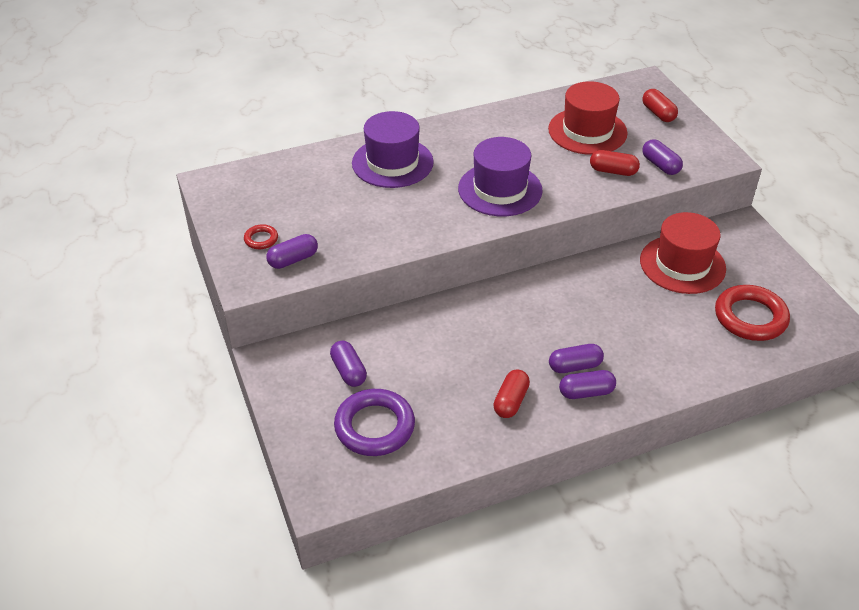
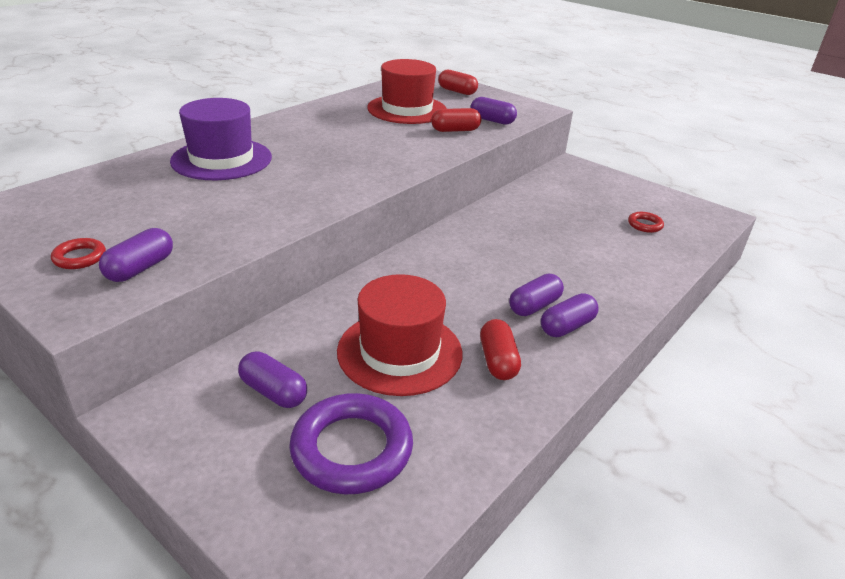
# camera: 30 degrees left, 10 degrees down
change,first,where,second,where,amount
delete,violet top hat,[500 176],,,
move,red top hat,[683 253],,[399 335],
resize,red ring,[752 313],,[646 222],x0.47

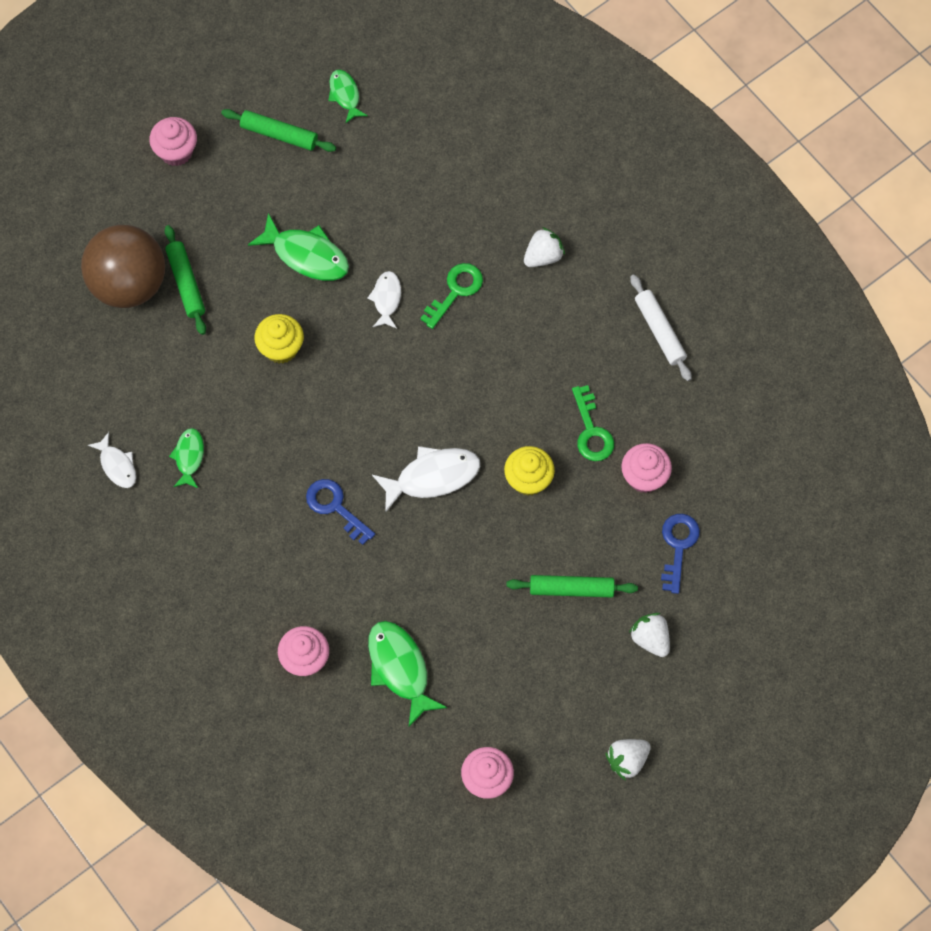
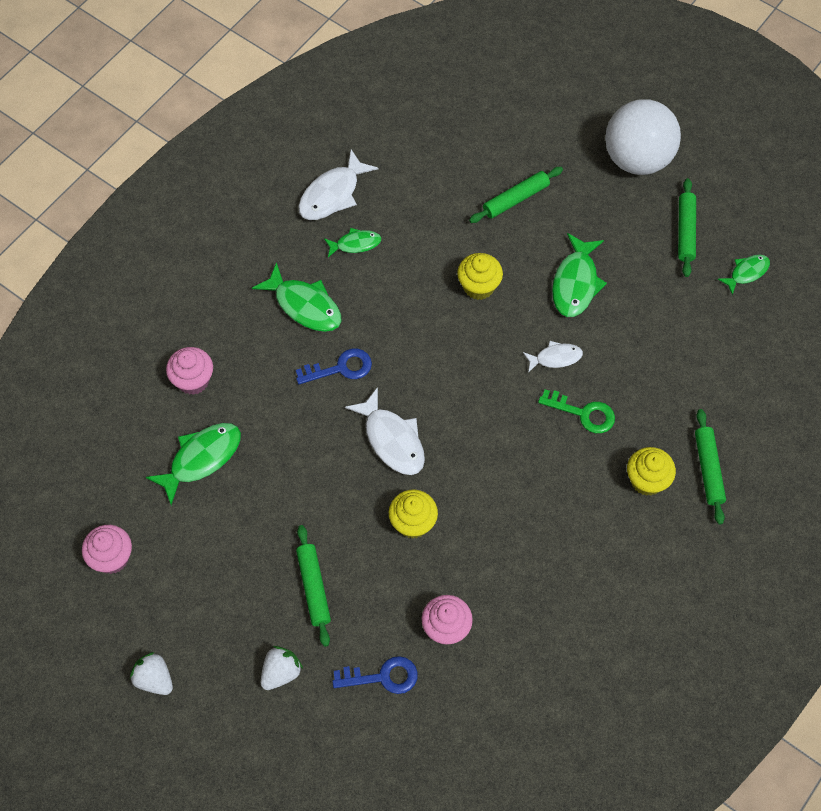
# camera: 75 degrees right, 5 degrees down
change,first,where,second,where,amount
replace,rose-pink muffin,[173 141],white sphere,[643 137],
delete,russet sphere,[123 266],,,
replace,white toy strawberry,[544 247],bright yellow muffin,[651 471],
delete,white pastry roller,[661 328],,,
delete,green key,[593 423],,,
resize,white toy fish,[112 460],,[338 185],x1.68
rotate,blue key,[340 512],,[334 366],45 degrees clockwise
insert,,,green toy fish,[296 297],
insert,,,green pastry roller,[710 467],

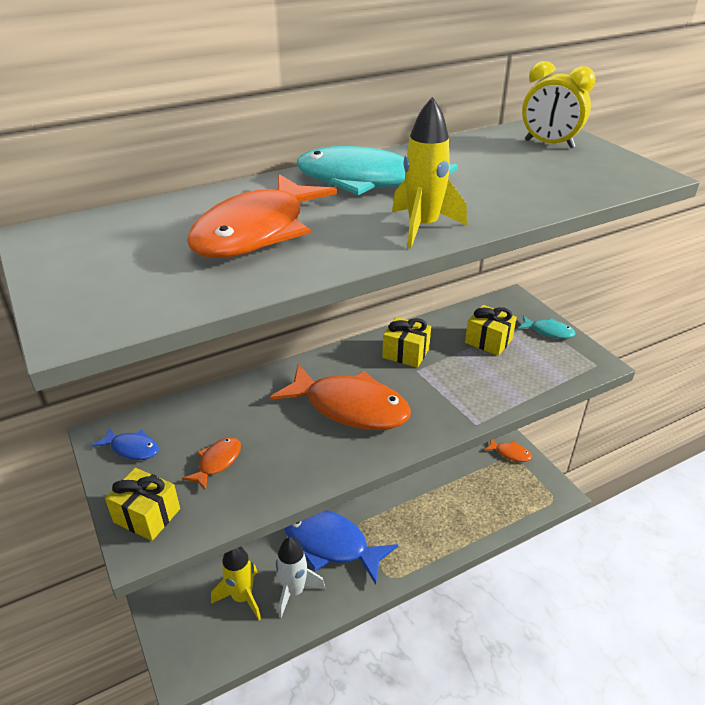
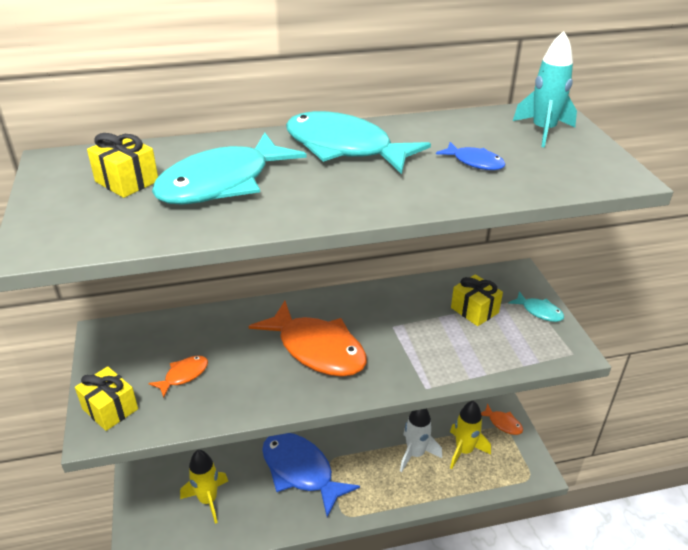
# camera: 15 degrees right, 0 degrees up
change,first,where,second,where,amount
replace,bright yellow clock,[559 104],aqua toy rocket,[545 89],
move,bright yellow toy rocket,[429 172],,[470 435],
recolor,bright orange toy fish,[262 216],aqua toy fish,[229 168],
move,bright yellow wrapped gift,[406 342],,[122 165],
move,blue toy fish,[125 443],,[471 156],
move,white toy rocket,[300 577],,[421 440],

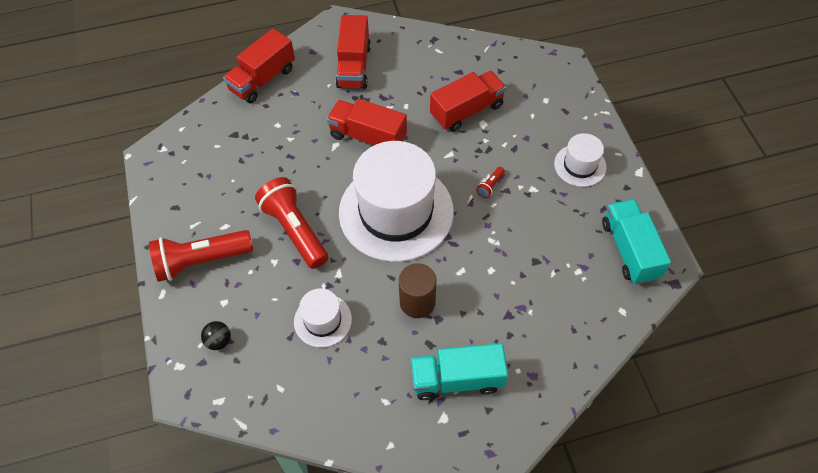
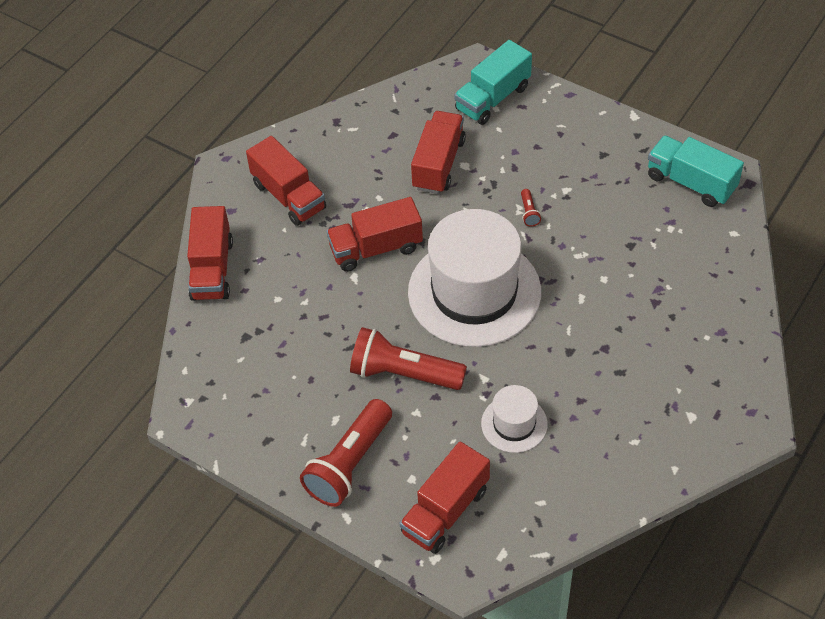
# camera: 40 degrees left, 5 degrees down
change,first,where,second,where,amount
delete,white top hat,[580 160],,,
delete,russet cylinder,[417 290],,,
replace,jet-black sphere,[216 335],red truck,[445 498],
move,aqua truck,[459 371],,[493 82],

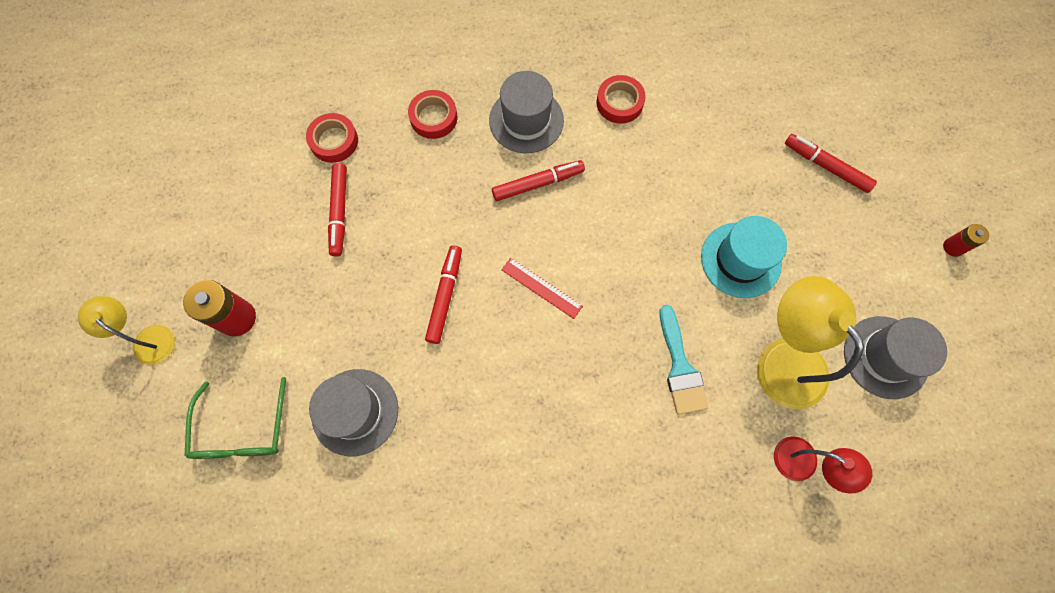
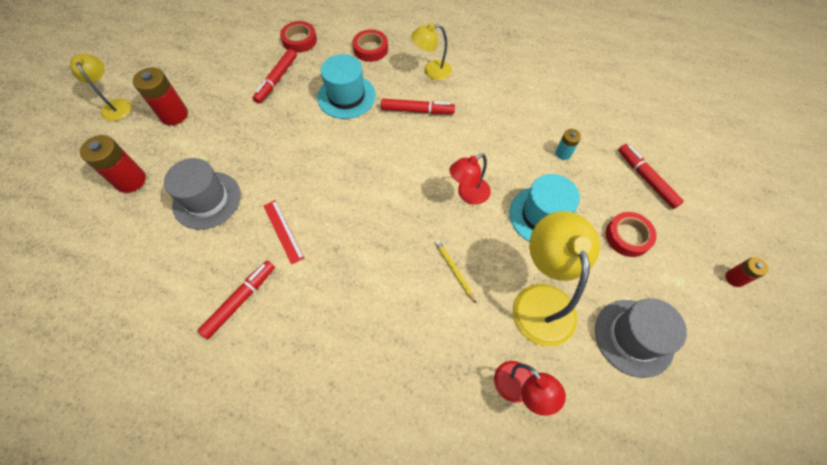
# camera: 25 degrees right, 10 degrees down
change,first,where,second,where,amount
replace,ash-grey top hat,[526 112],bright yellow lamp,[431 51],
move,red sticky tape,[621 99],,[631 234],
move,red marker,[443 294],,[236 300],
move,red measuring stick,[542 288],,[283 232],
replace,aqua paint brush,[684 360],bright yellow wooden pencil,[456 272],
replace,green glasses,[235 418],red AA battery,[113 164],
insert,,,aqua top hat,[346 86],
insert,,,aqua AA battery,[568 144],
insert,,,red lamp,[470 179],

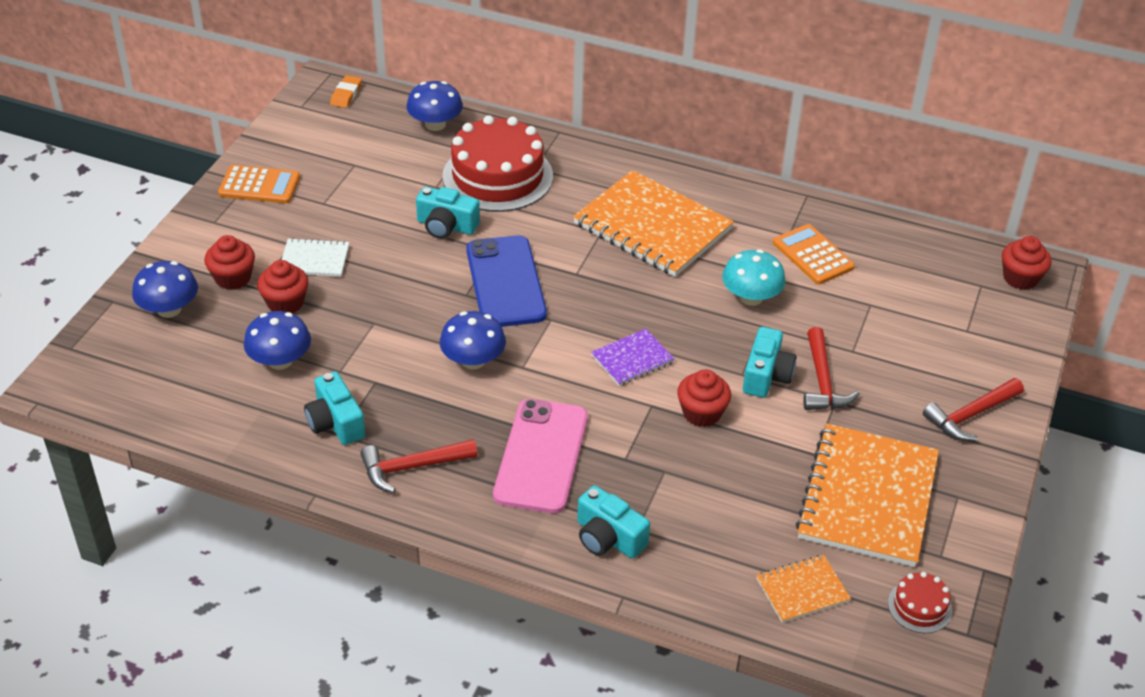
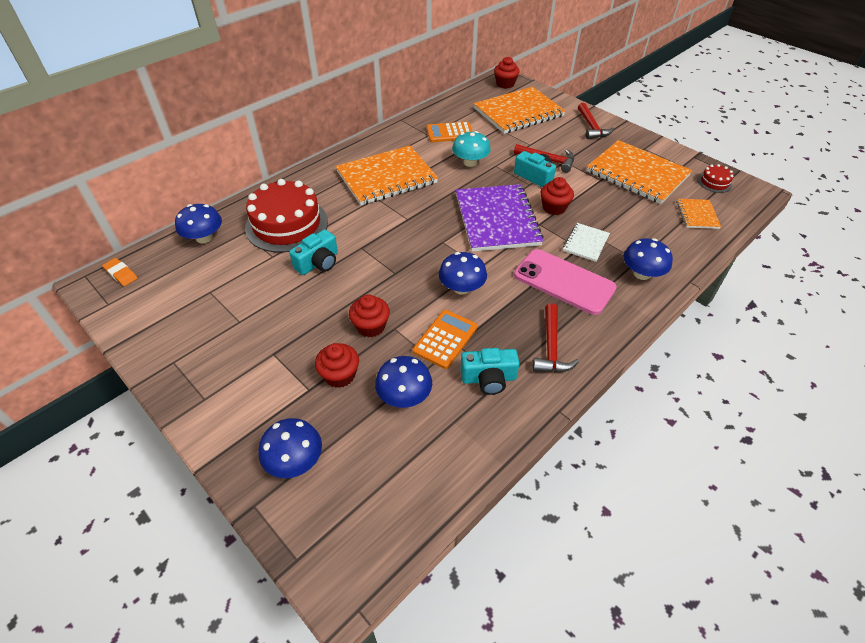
# camera: 65 degrees left, 5 degrees up
change,first,where,second,where,amount
move,bright orange pocket calculator,[259 184],,[445 339],
move,red muffin,[229 262],,[369 315],
delete,blue mobile phone,[506 281],,,
move,white notepad,[315 257],,[586 242],
resize,violet notepad,[633 357],,[500 218],x2.09
replace,aqua photo camera,[613 521],blue fungus,[648 259],
insert,,,bright orange notepad,[519 110],

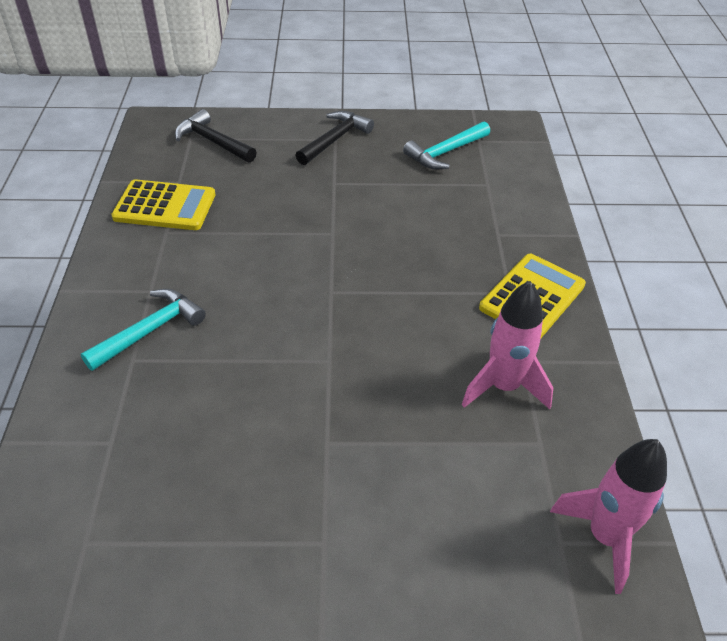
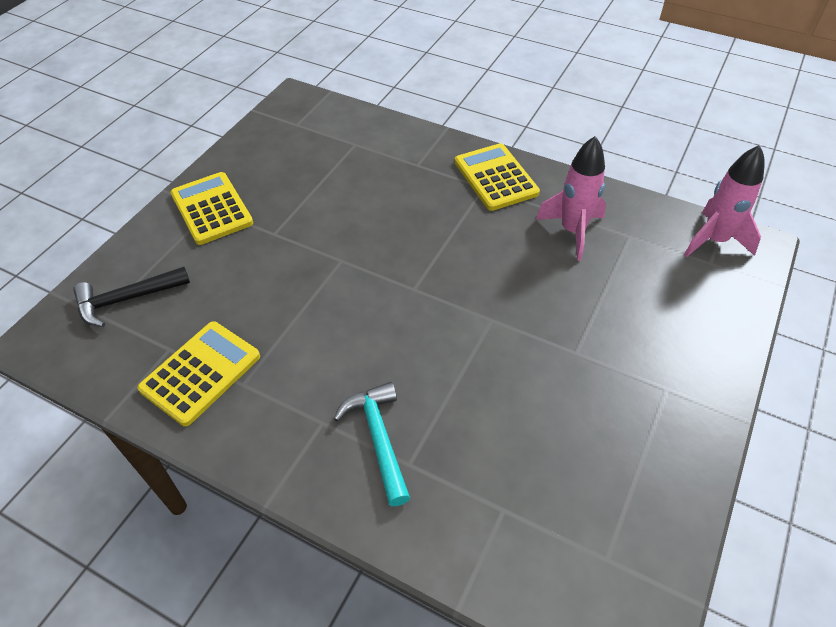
# camera: 60 degrees left, 5 degrees up
change,first,where,second,where,amount
replace,jet-black carpenter's hammer,[334 138],bright yellow pocket calculator,[211 208],
delete,aqua carpenter's hammer,[446 145],,,

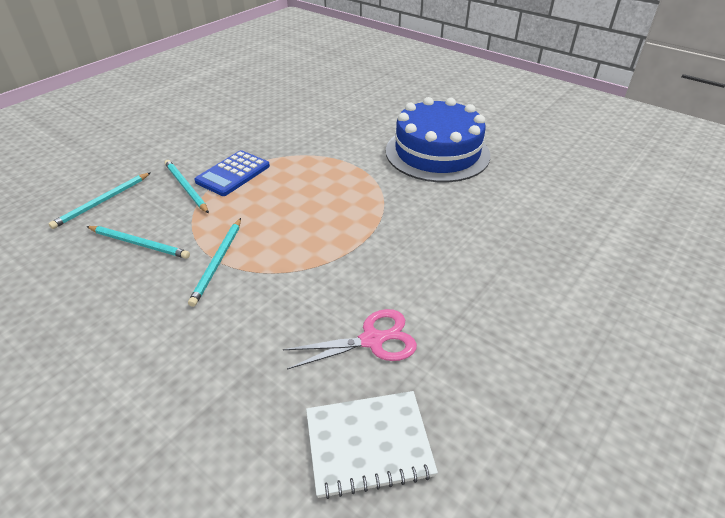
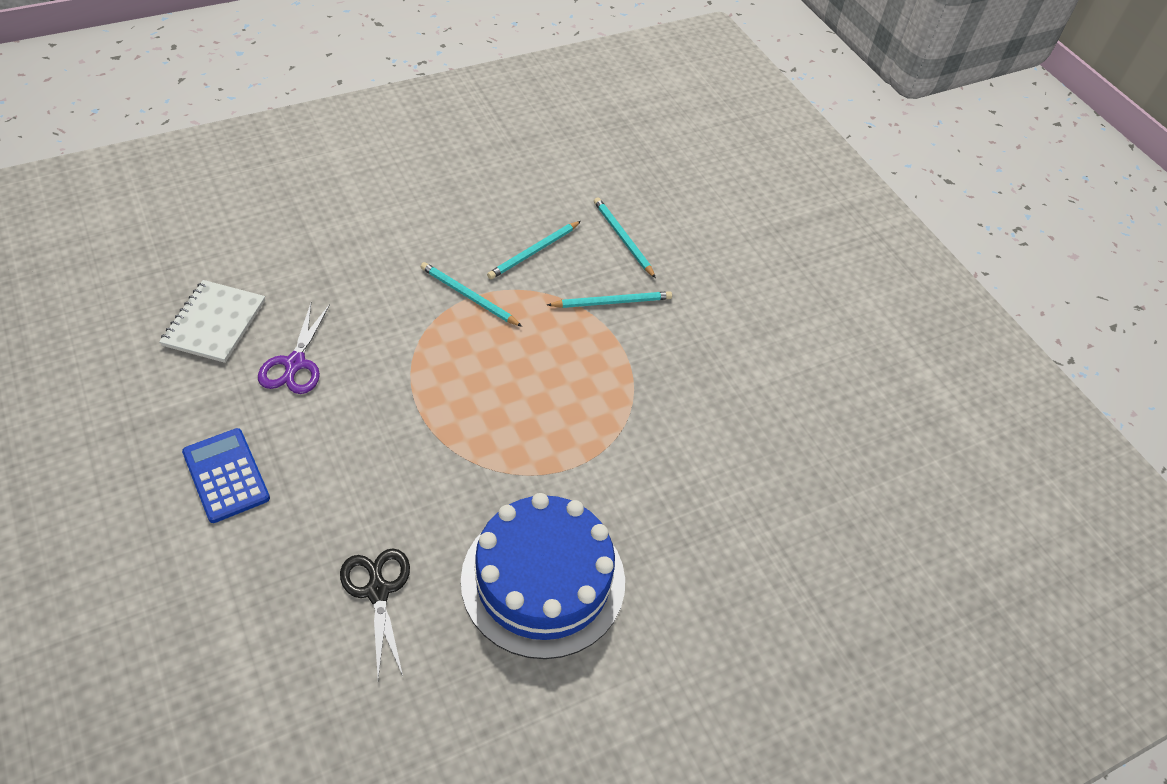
# camera: 110 degrees right, 10 degrees up
change,first,where,second,where,amount
move,blue pocket calculator,[232 173],,[226 475],
recolor,rose-pink scissors,[350 339],violet scissors,[294 348],
insert,,,jet-black scissors,[375 613],

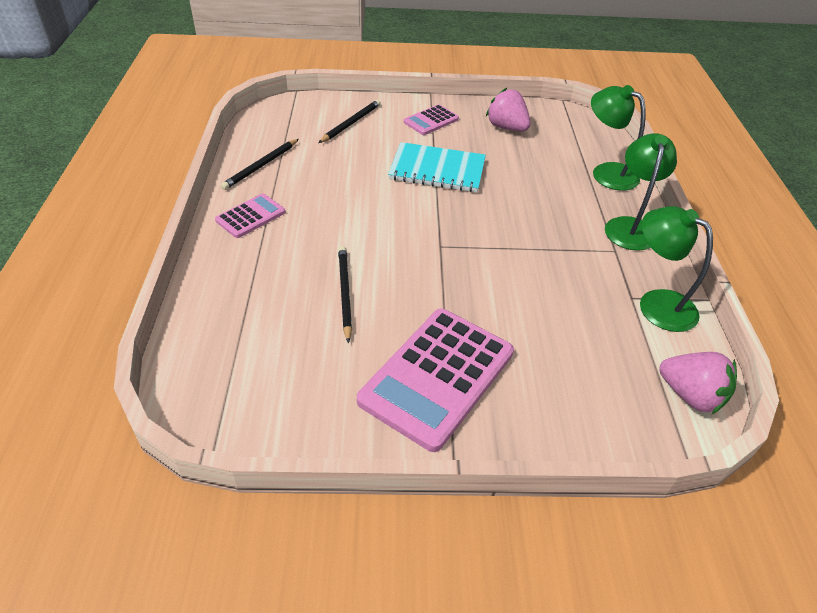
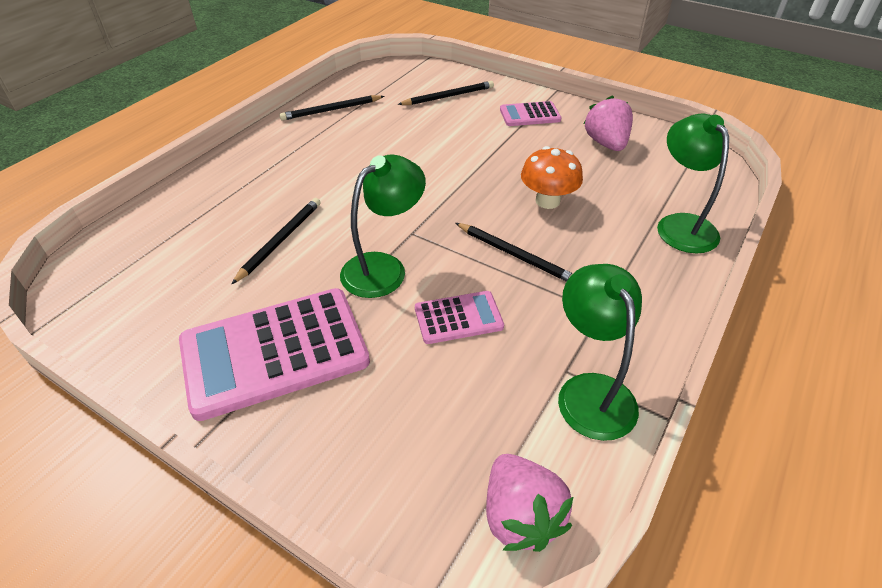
# camera: 35 degrees right, 0 degrees up
change,first,where,second,where,amount
move,green lamp,[641 192],,[383 226],
delete,aqua notepad,[437 167],,,
move,rose-pink pocket calculator,[250 215],,[459 317],
insert,,,bright orange fungus,[552 177],
insert,,,jet-black wooden pencil,[514 252],

